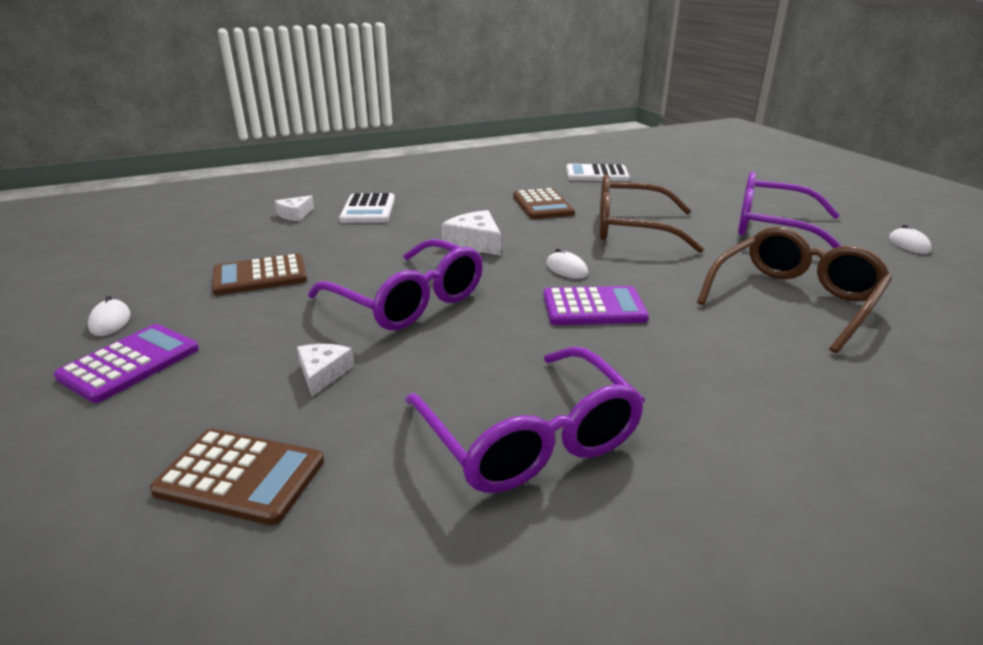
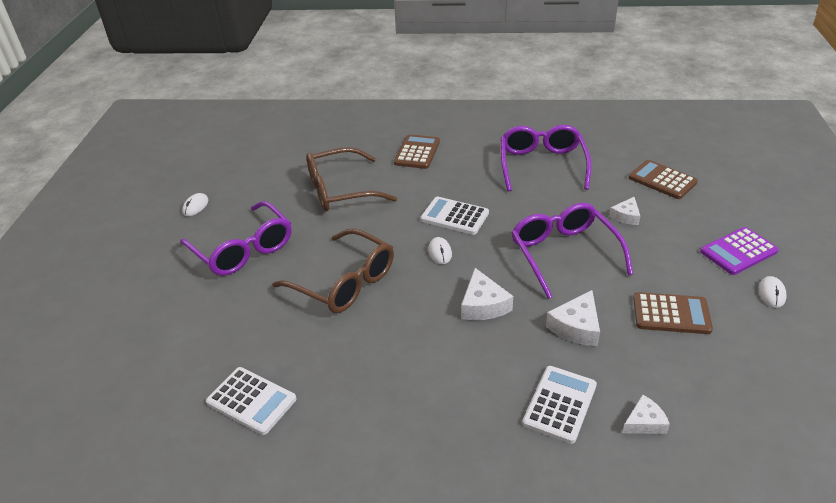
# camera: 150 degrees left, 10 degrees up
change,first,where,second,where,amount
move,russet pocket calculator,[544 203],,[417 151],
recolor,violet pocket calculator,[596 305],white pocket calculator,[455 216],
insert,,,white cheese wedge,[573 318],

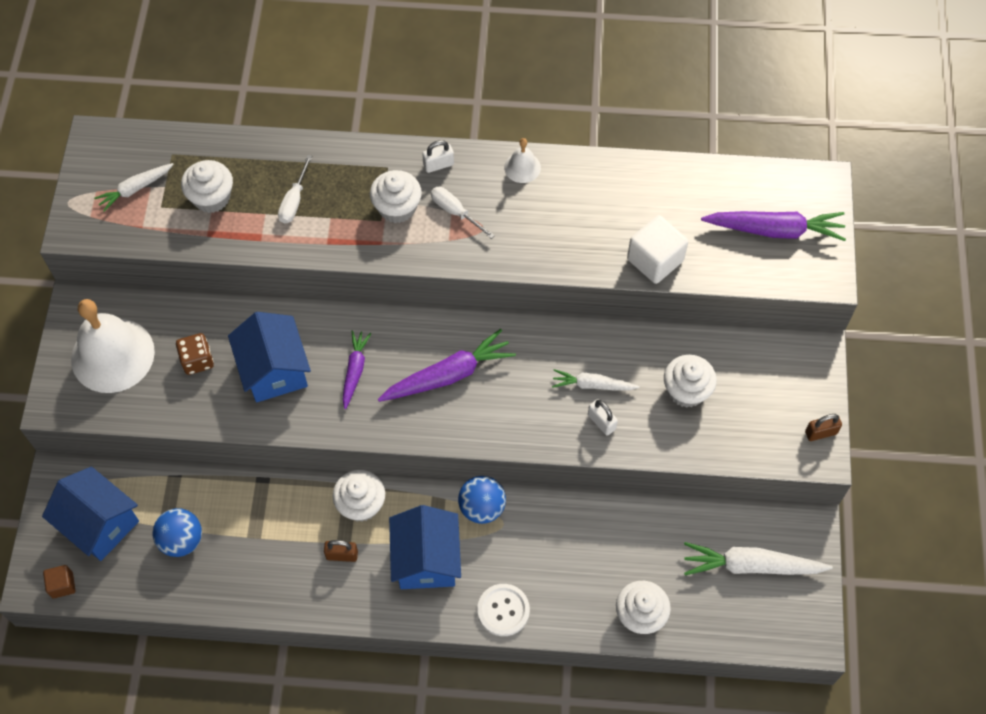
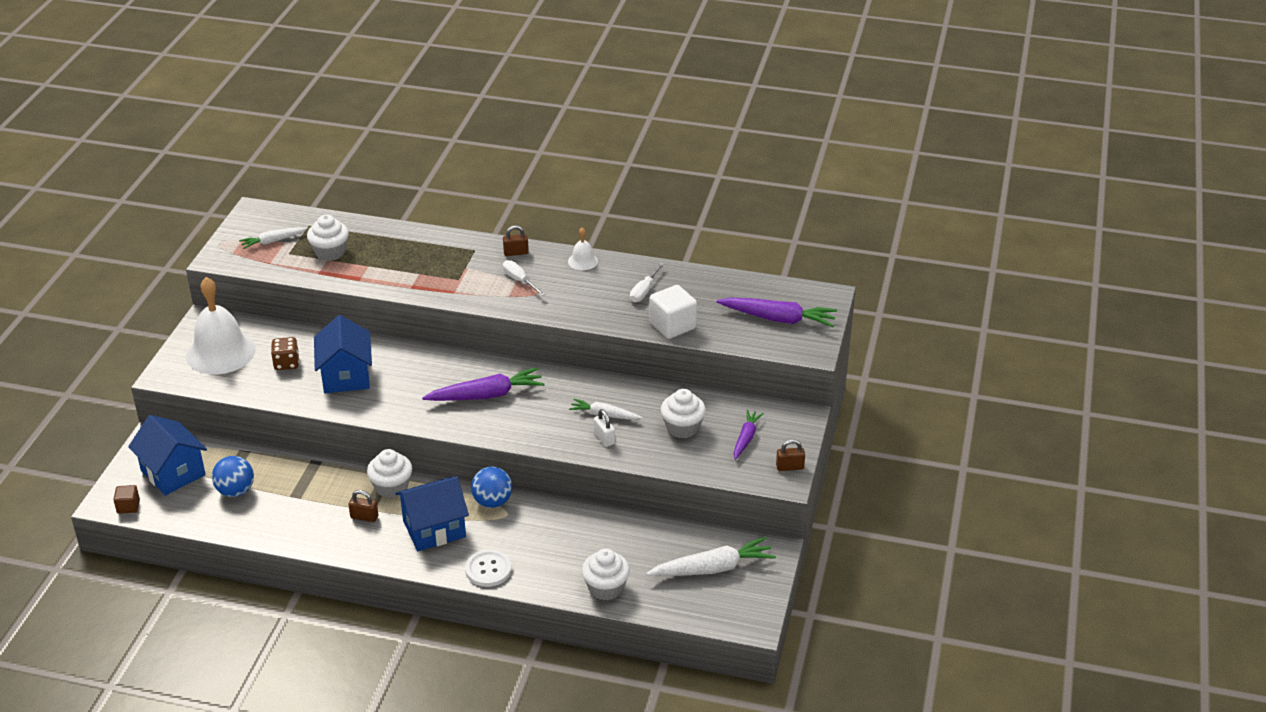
# camera: 10 degrees right, 25 degrees down
change,first,where,second,where,amount
recolor,white small lock,[438 156],russet small lock,[516 240],
move,white flat screwdriver,[295 189],,[647 282],
delete,white muffin,[396 196],,,
move,violet toy carrot,[356 369],,[749 435],
rotate,blue cottage,[425 547],,[432 513],60 degrees clockwise
rotate,white toy carrot,[758 558],,[711 556],150 degrees clockwise

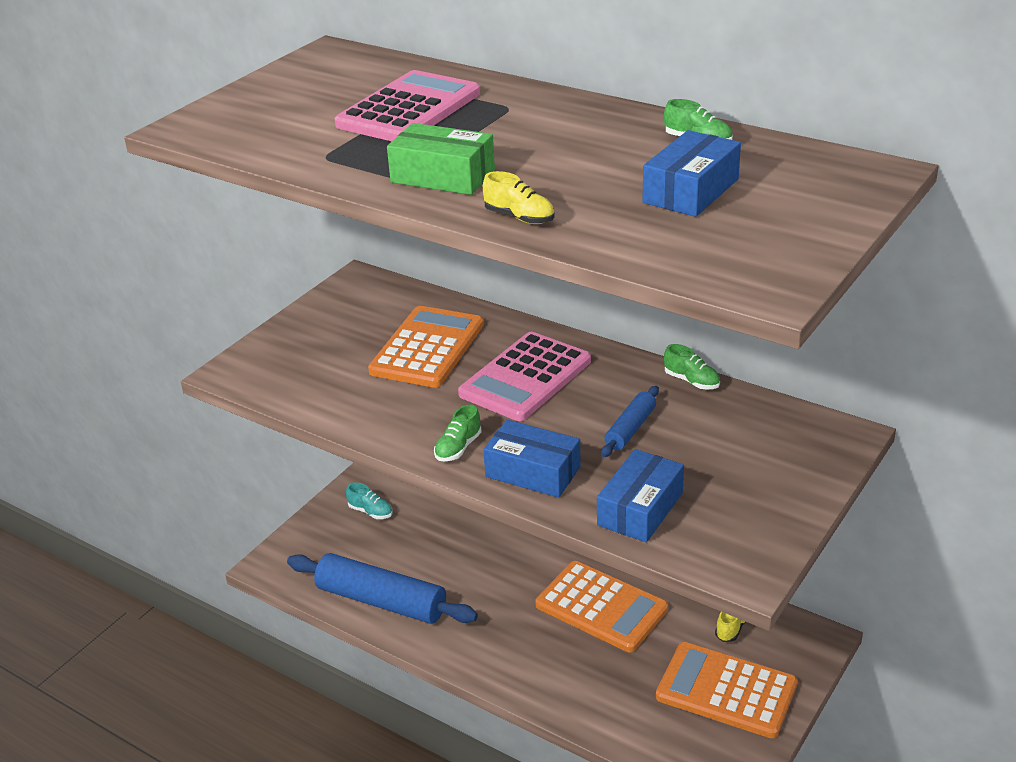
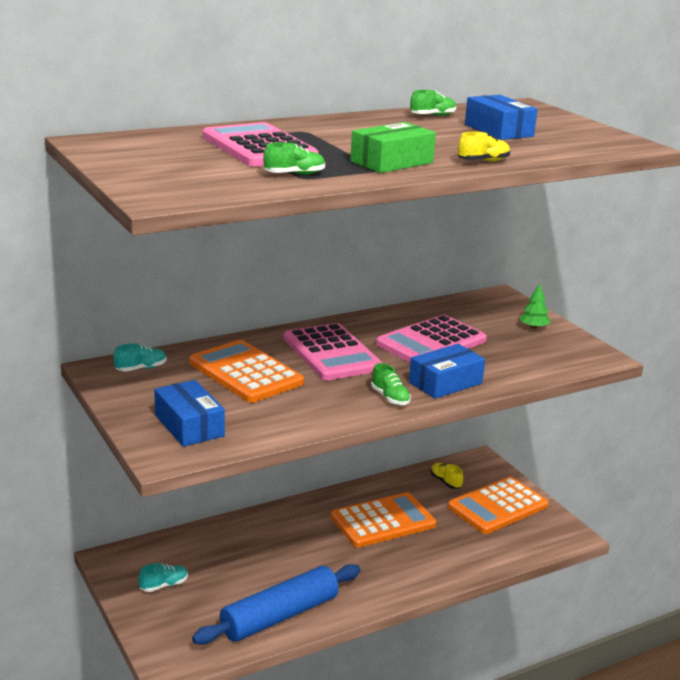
# camera: 65 degrees left, 10 degrees down
change,first,where,second,where,amount
move,green shoe,[692 367],,[294 158],
replace,blue pastry roller,[630 421],rose-pink pocket calculator,[431 339],
move,blue box,[640 496],,[189 413],
insert,,,green tree,[534 306],
insert,,,aqua shoe,[140 357],

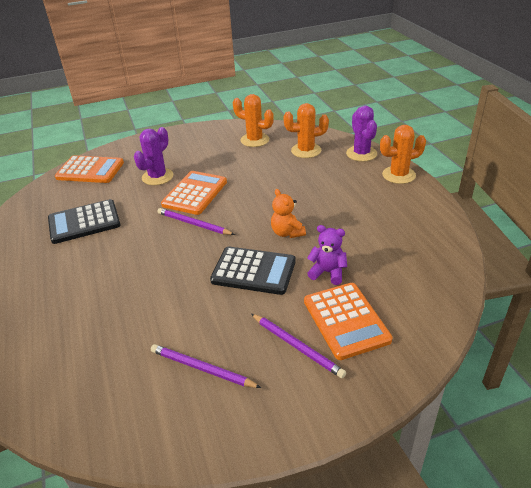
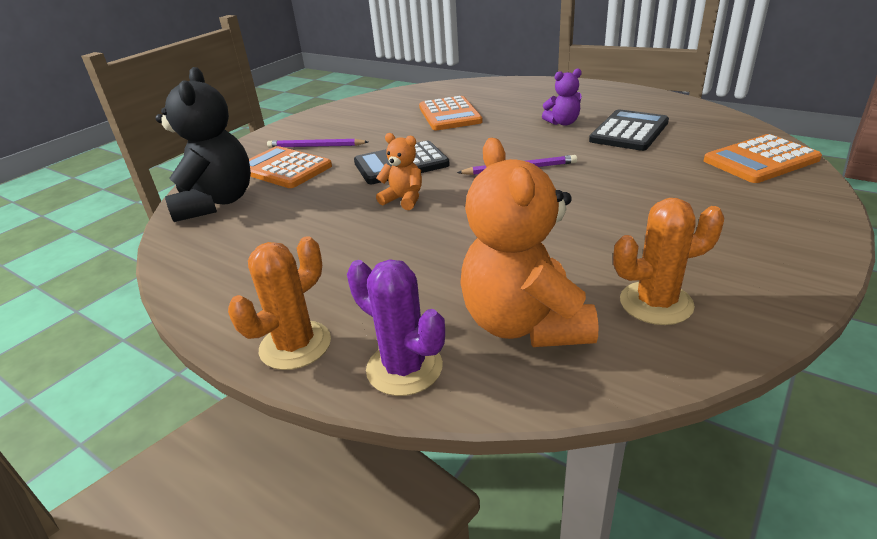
# camera: 145 degrees right, 5 degrees down
change,first,where,second,where,amount
replace,bright orange prickly plant,[306 130],bright orange teddy,[529 242],
delete,violet prickly plant,[153 156],,,
move,bright orange pocket calculator,[194 193],,[451 113],
move,violet teddy,[327 255],,[562 97],
delete,violet wooden pencil,[206 366],,,
insert,,,jet-black teddy,[203 144],

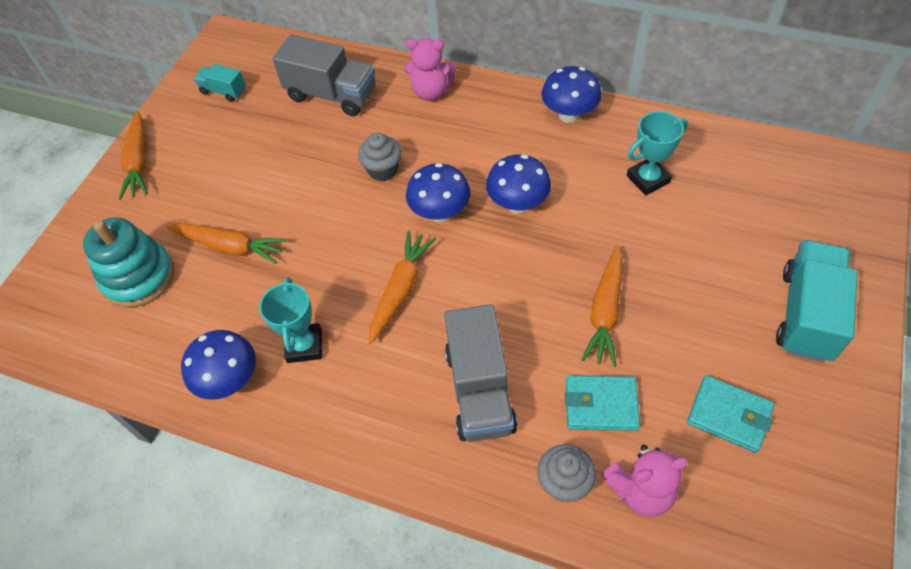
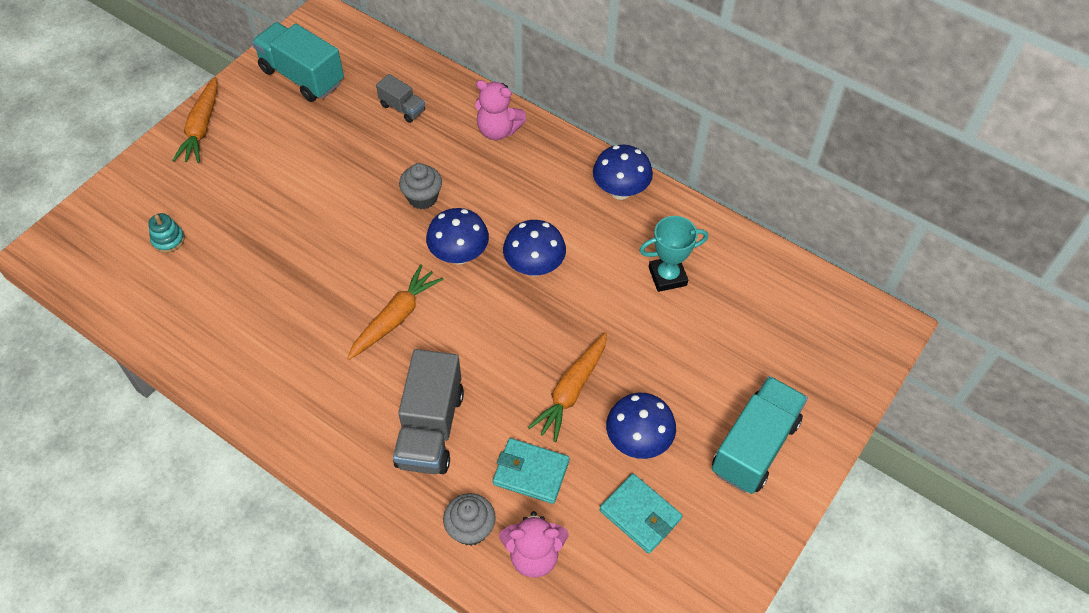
# camera: 10 degrees right, 0 degrees up
change,first,where,second,where,amount
resize,ash-grey truck,[324 75],,[400 98],x0.52
resize,aqua truck,[220 83],,[298 62],x1.91
resize,aqua ring stacker,[128 262],,[166 233],x0.47
delete,bright orange toy carrot,[227 243],,,
delete,aqua prize cup,[290 320],,,
move,blue fungus,[218 365],,[641 426],

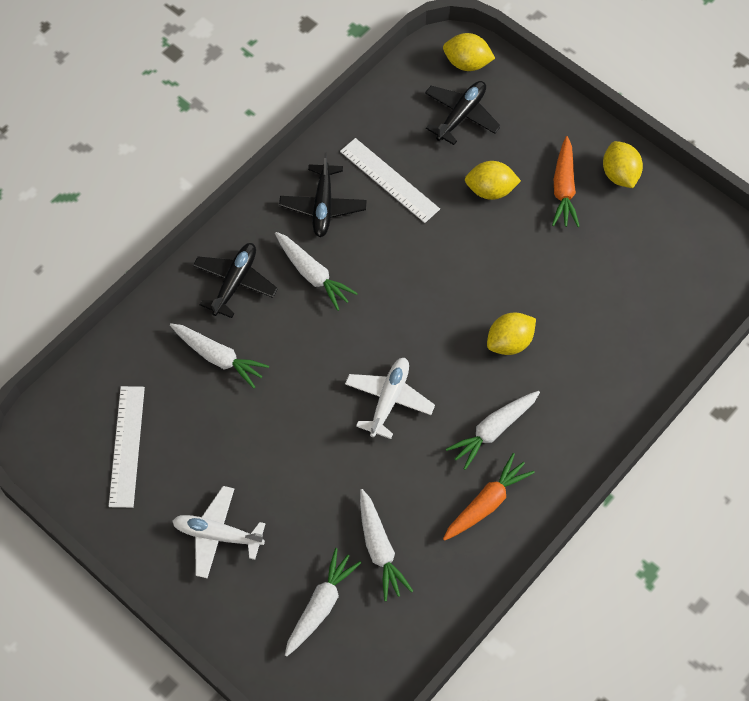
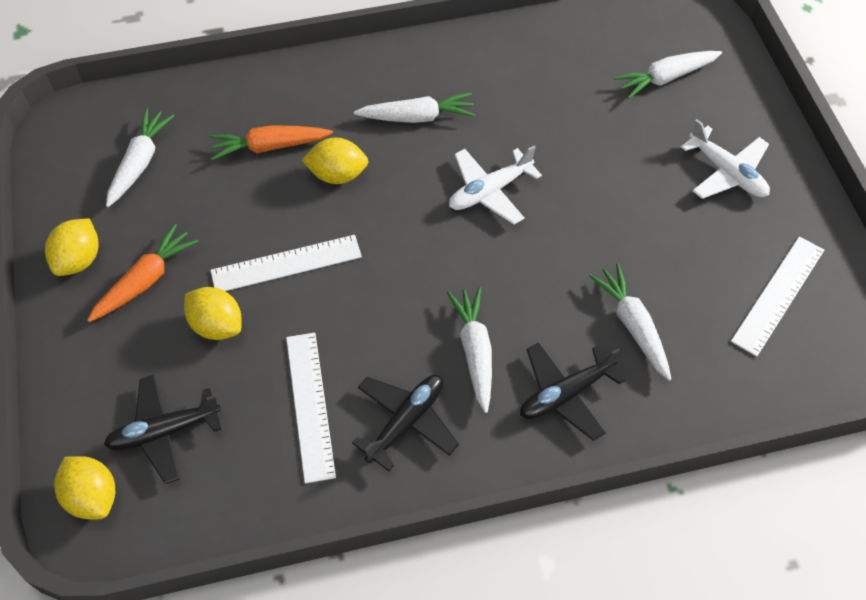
# camera: 145 degrees left, 5 degrees down
change,first,where,second,where,amount
move,bright orange toy carrot,[489 497],,[271 142],
move,white toy carrot,[386 545],,[140 157],
insert,,,white measuring stick,[286 263],

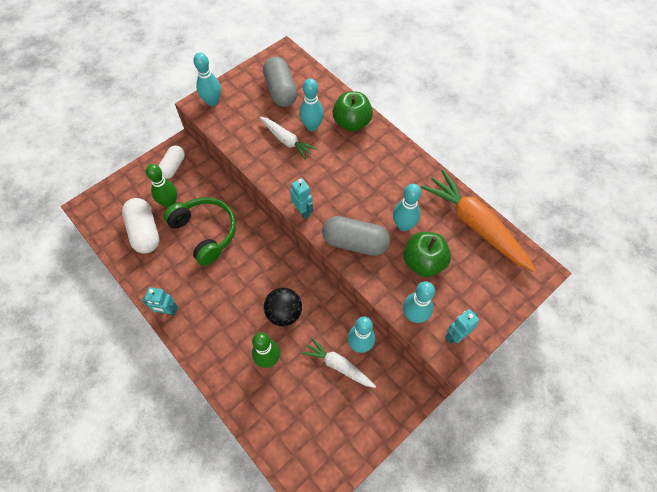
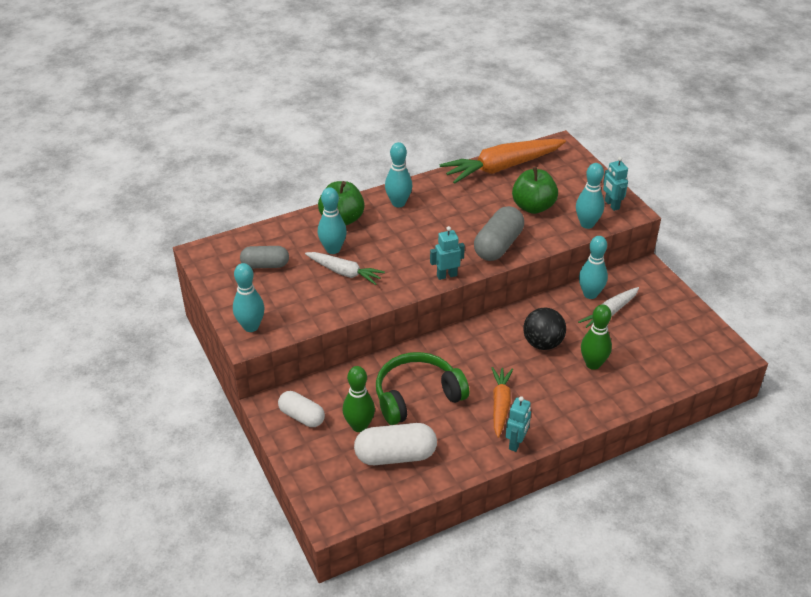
# camera: 75 degrees left, 20 degrees down
change,first,where,second,where,amount
resize,ash-grey pill shape,[280 82],,[264 257],x0.66
rotate,white toy carrot,[288 138],,[345 268],60 degrees clockwise
move,aqua skittle,[407 207],,[398 175],
insert,,,bright orange toy carrot,[502 402],

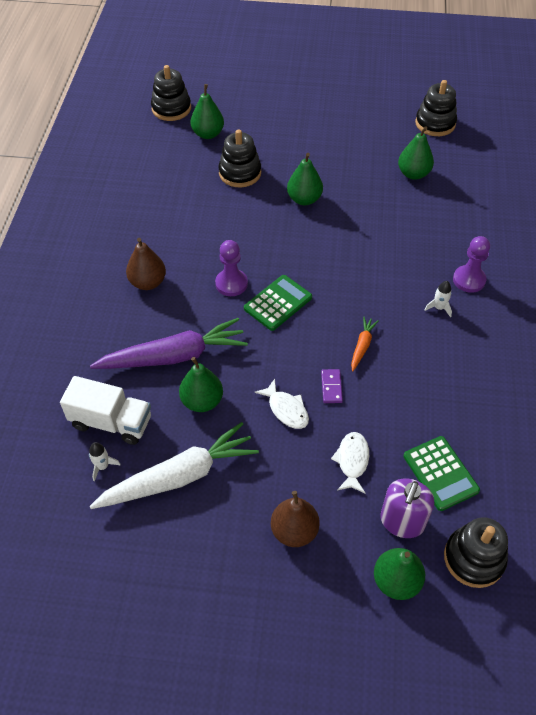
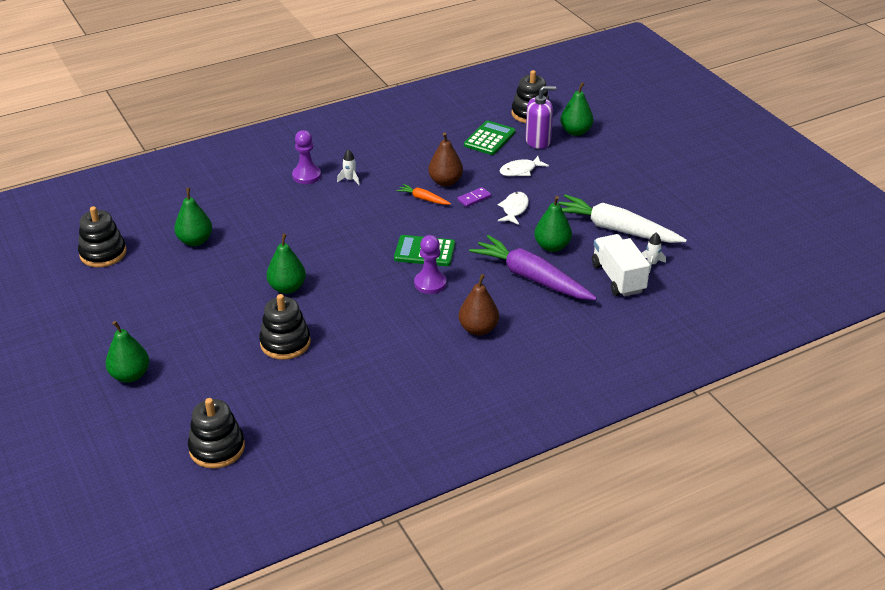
# camera: 125 degrees left, 15 degrees down
change,first,where,second,where,amount
move,green pear fruit,[207 111],,[127 352],
rotate,bright orange toy carrot,[365 344],,[423 194],45 degrees clockwise
move,russet pear fruit,[295 519],,[445 159],

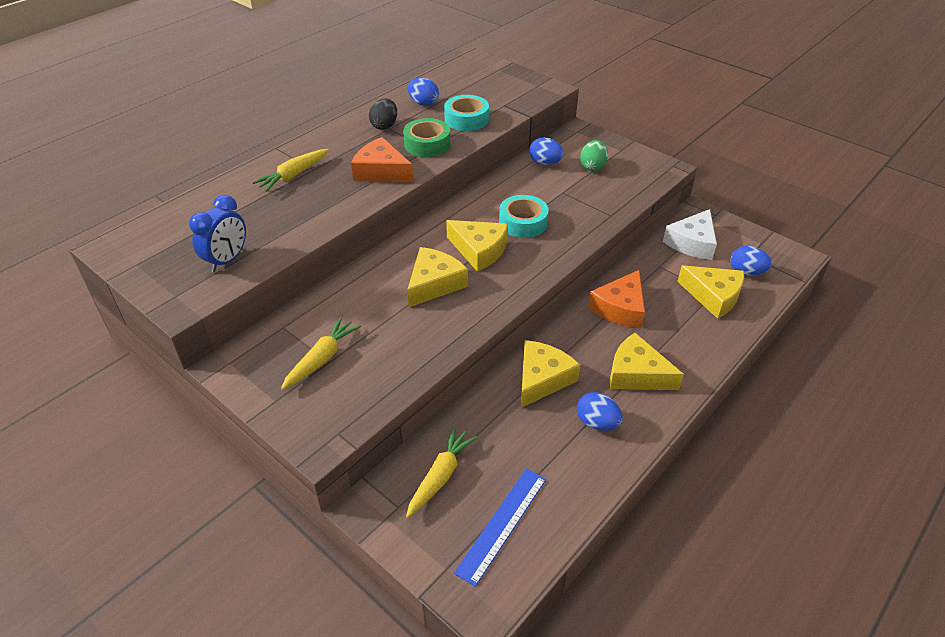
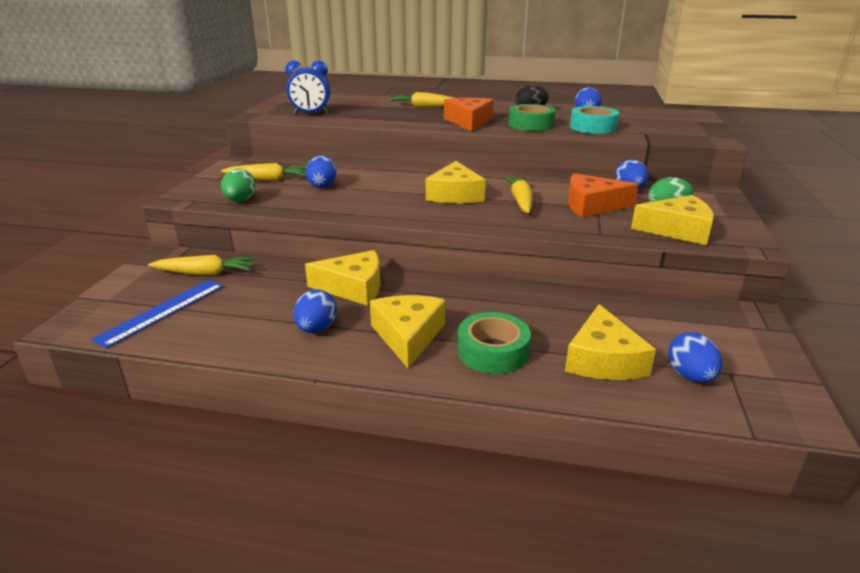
# camera: 60 degrees right, 15 degrees down
change,first,where,second,where,amount
replace,aqua sticky tape,[524 216],bright yellow toy carrot,[518 195],
delete,white cheese wedge,[690 234],,,
move,bright yellow cheese wedge,[437 277],,[672 220],
move,bright orange cheese wedge,[616 299],,[603 195],
rotate,blue measuring stick,[500 528],,[157 314],60 degrees counterclockwise
insert,,,blue egg,[321 172],
insert,,,green egg,[238 185],
insert,,,green sticky tape,[494 343],

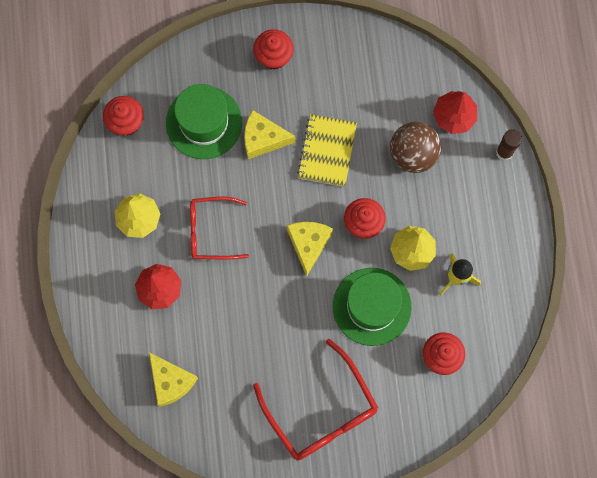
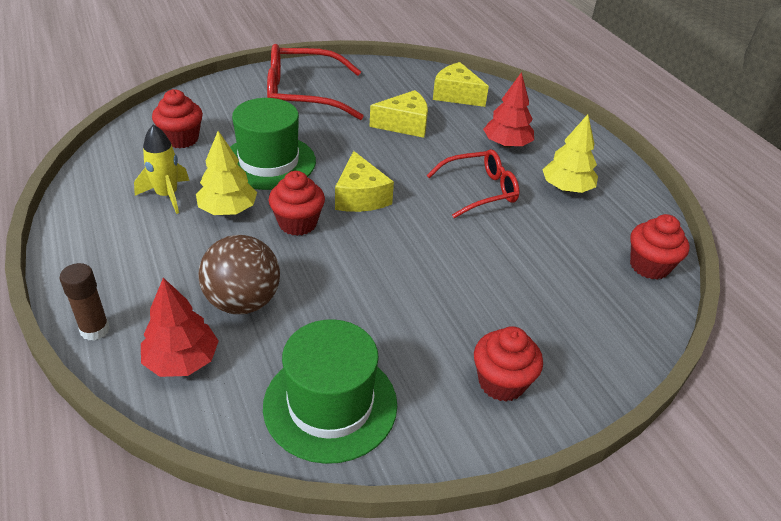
# camera: 160 degrees right, 35 degrees down
change,first,where,second,where,amount
move,green top hat,[204 121],,[330 391],
move,bright yellow cheese wedge,[269 134],,[398 114],
delete,bright yellow notepad,[327 150],,,
rotate,red glasses,[315 399],,[315 82],45 degrees counterclockwise

